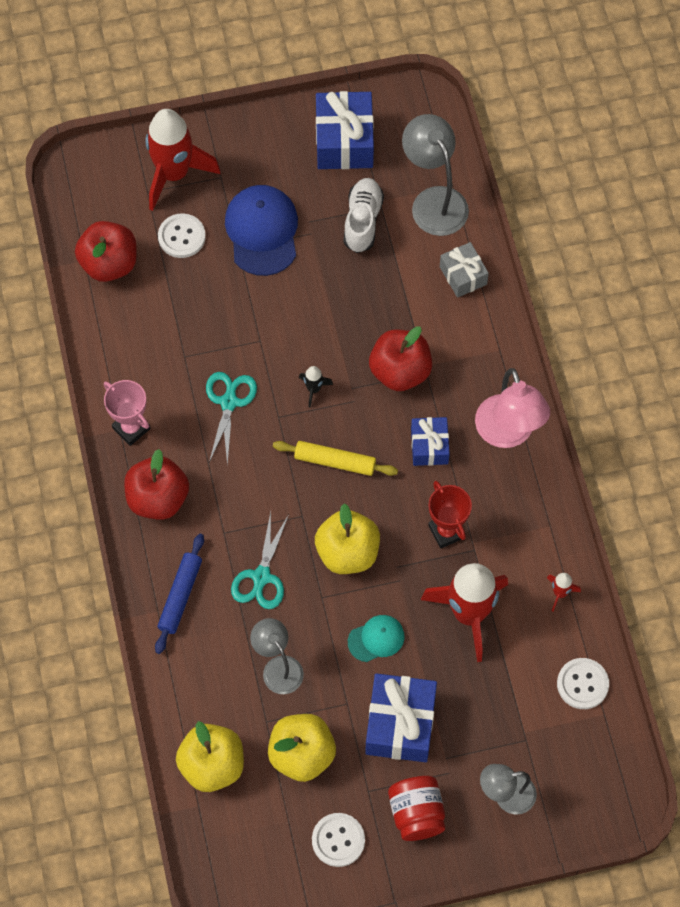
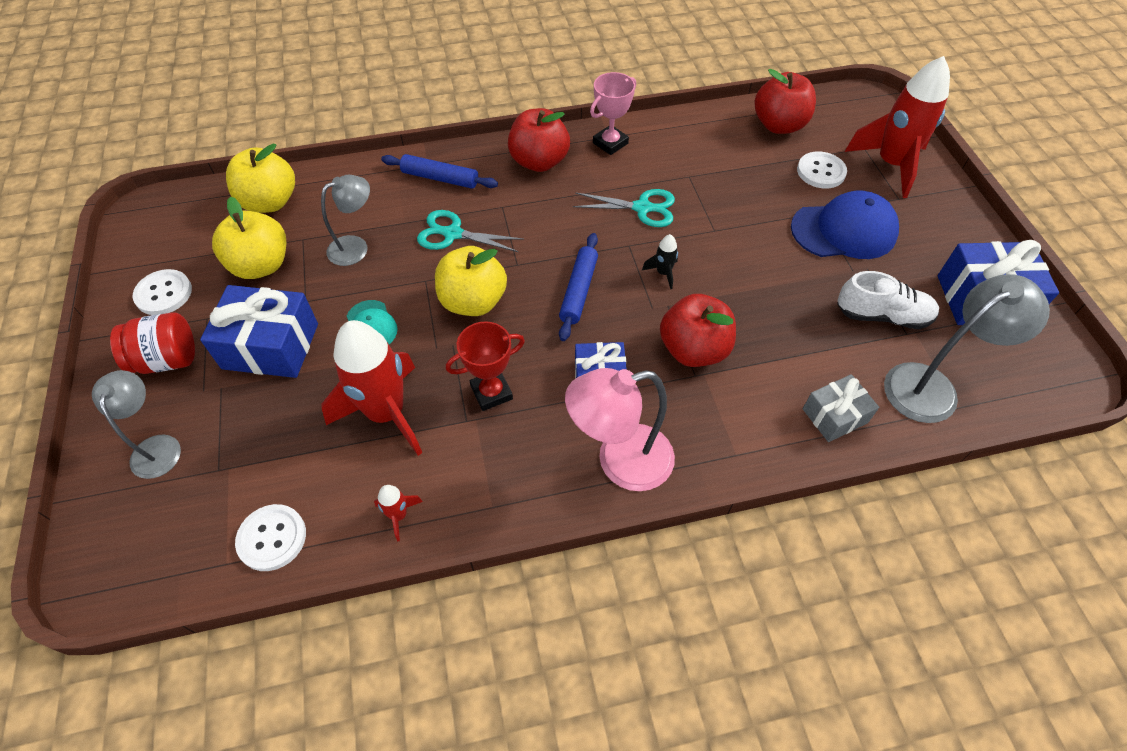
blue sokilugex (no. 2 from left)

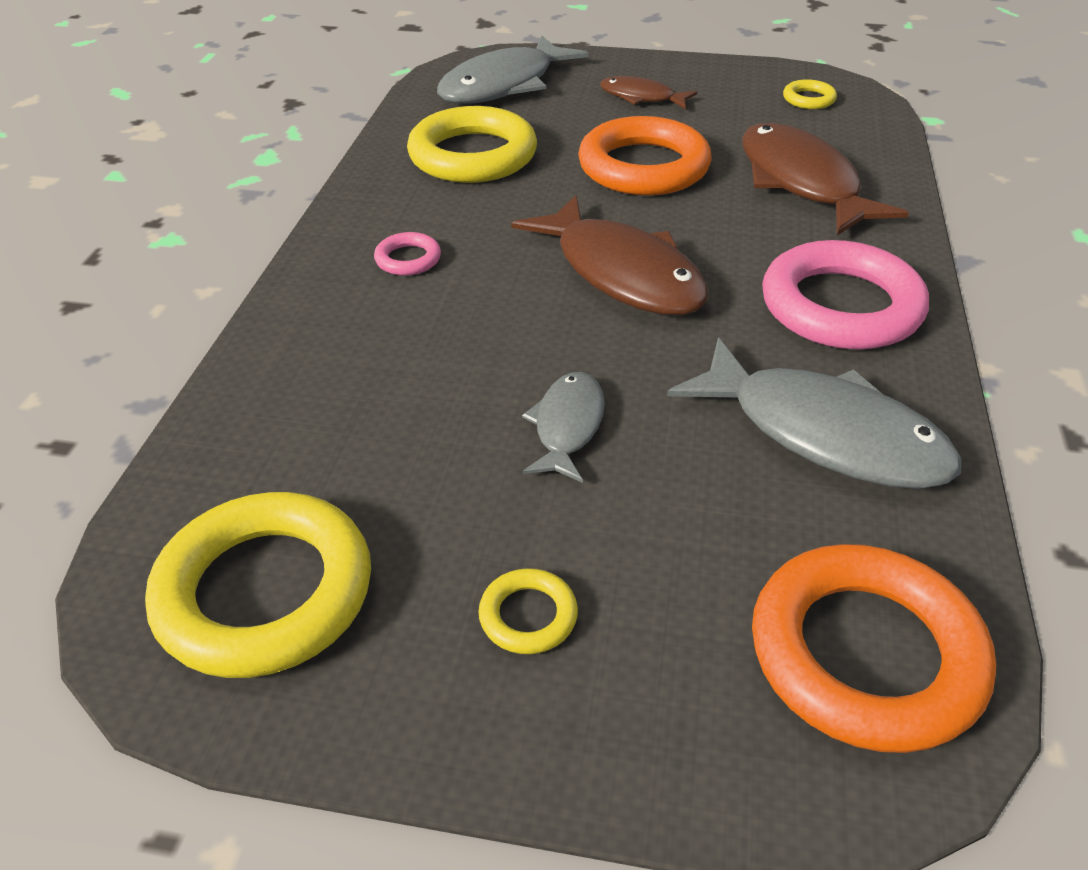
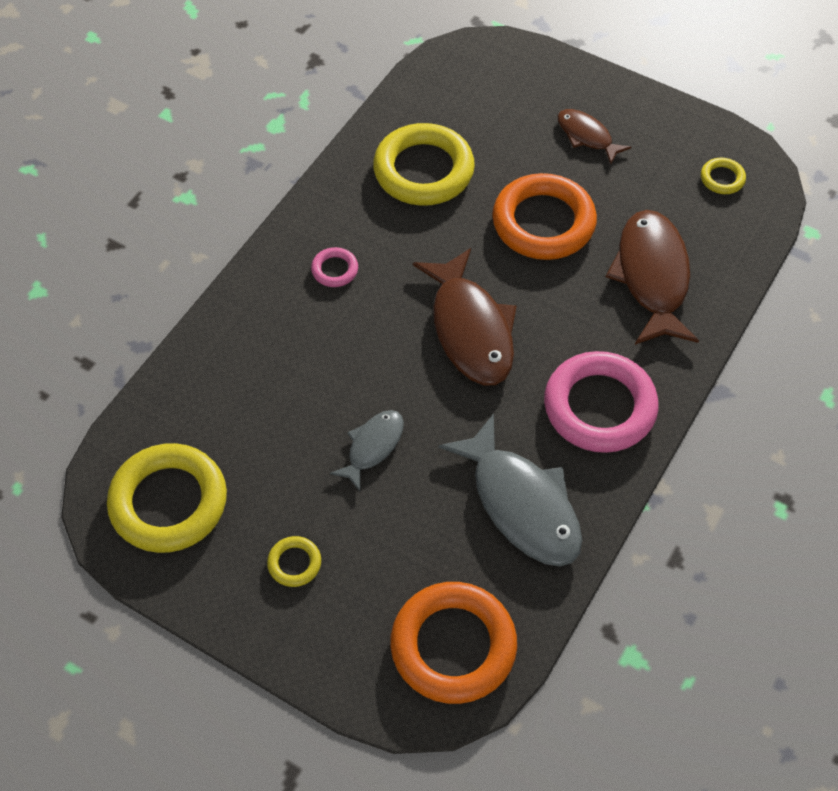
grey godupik (no. 1 from left in the first image)

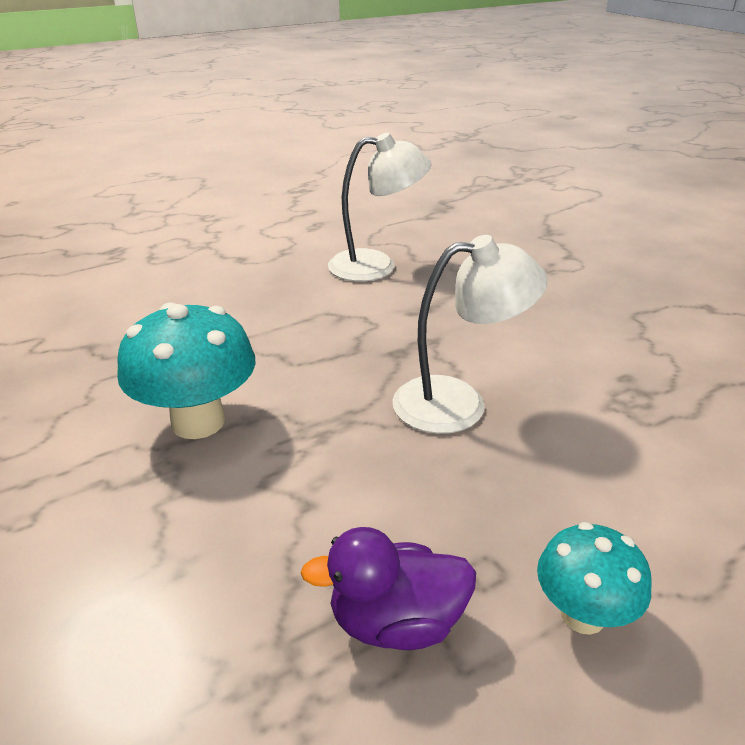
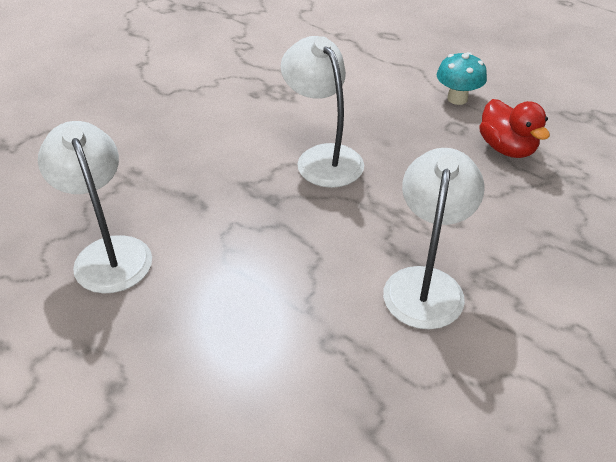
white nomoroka (no. 3 from left); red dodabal

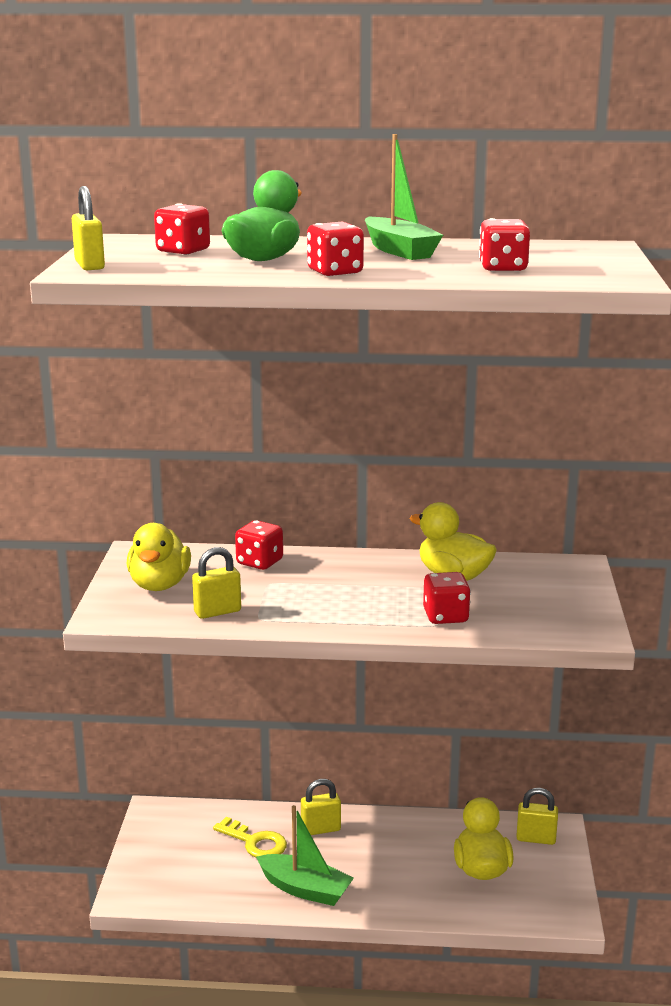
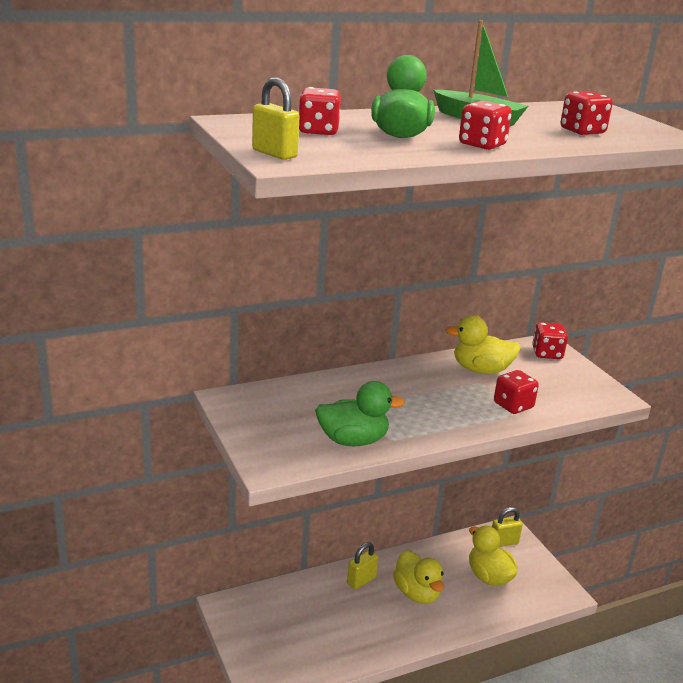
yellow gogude; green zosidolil (no. 1 from left in the first image); yellow dodabal (no. 1 from left); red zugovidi (no. 4 from left); green dodabal (no. 1 from left)

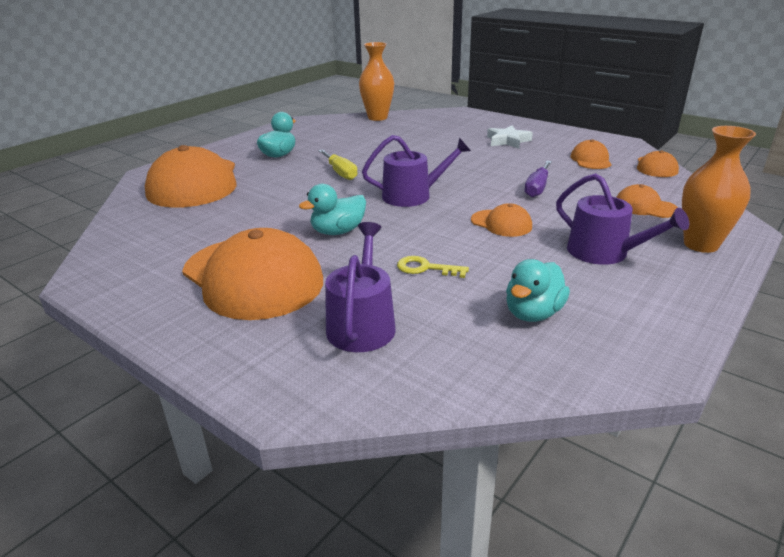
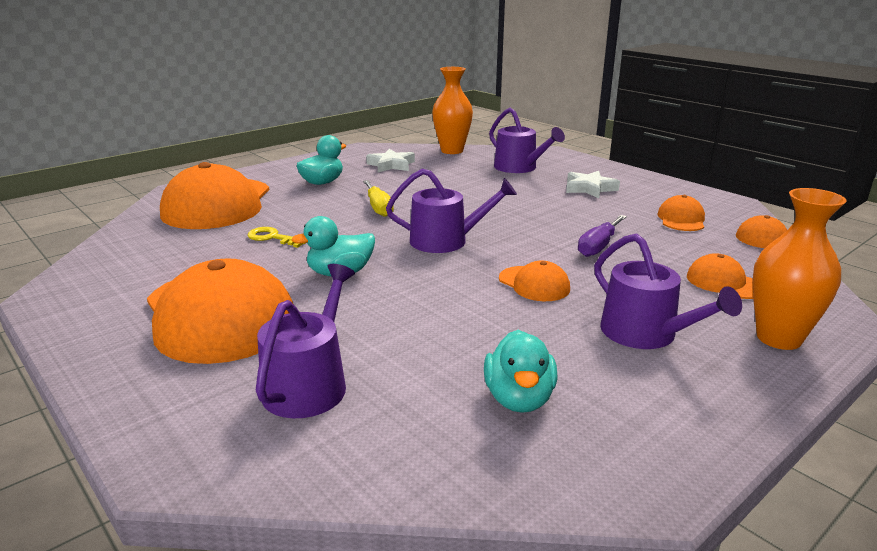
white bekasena (no. 1 from left); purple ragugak (no. 3 from left); yellow gogude; turquoise dodabal (no. 3 from left)

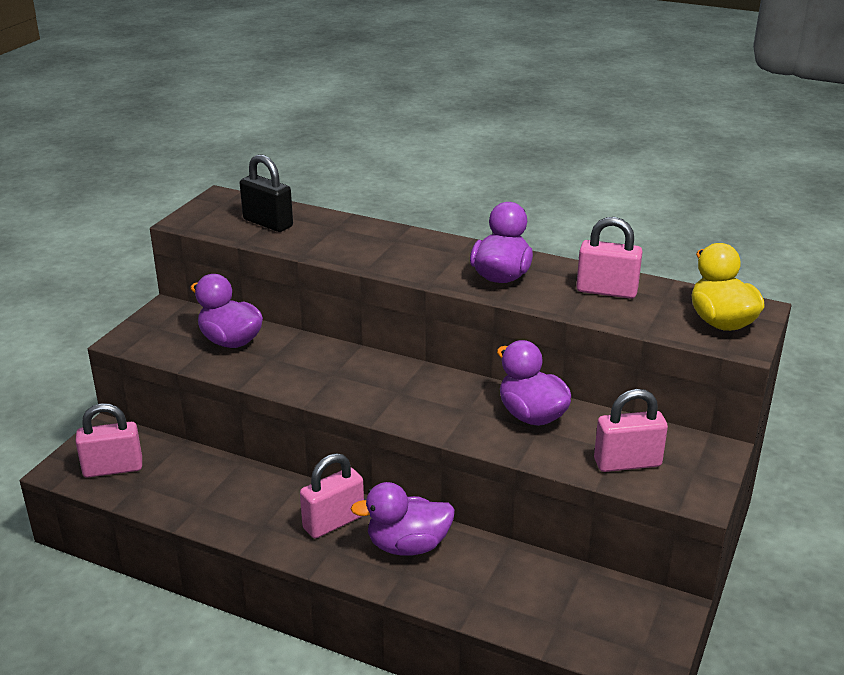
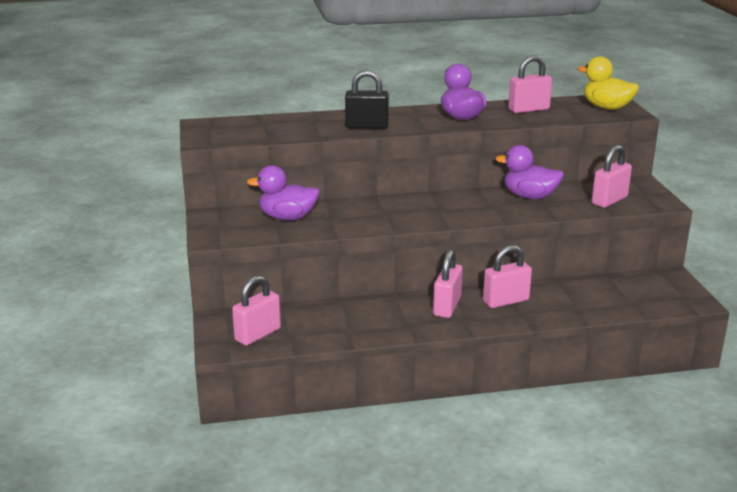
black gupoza; pink gupoza (no. 3 from left)

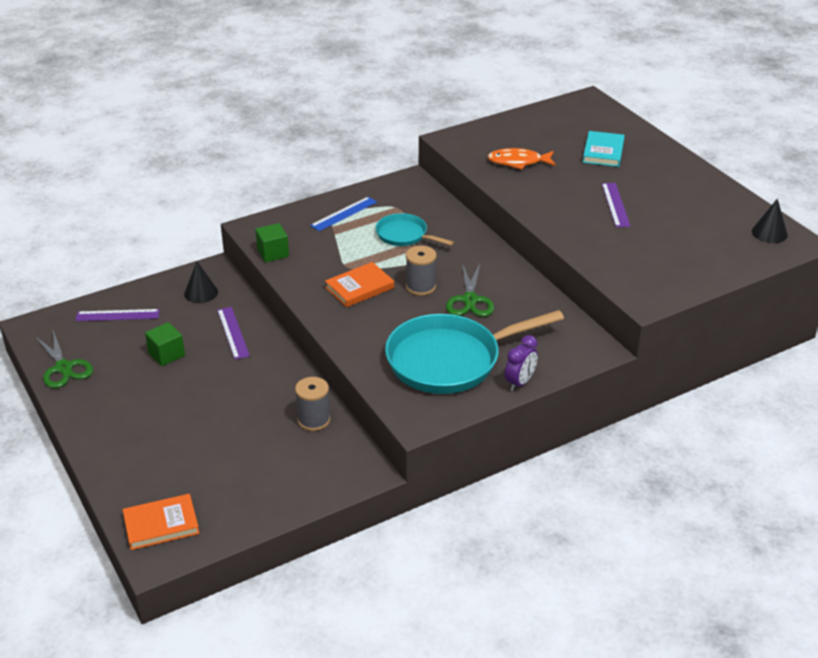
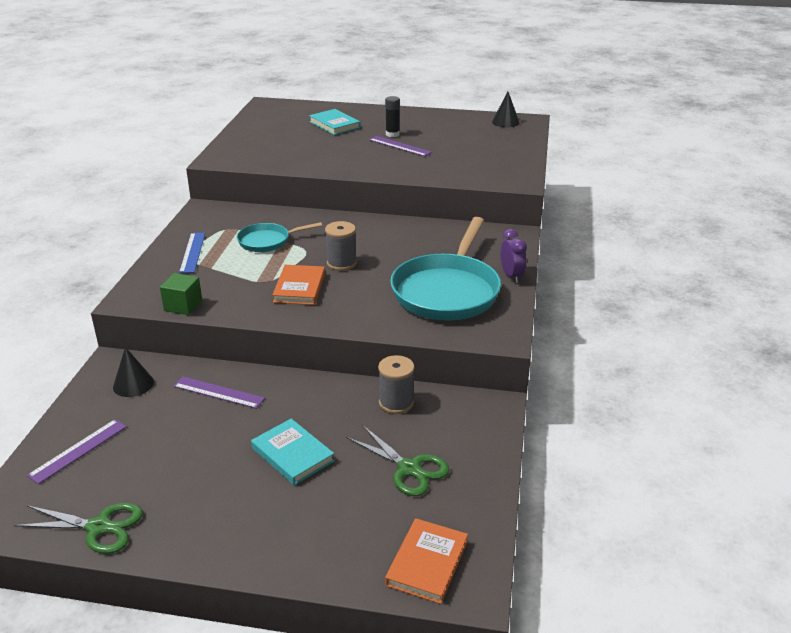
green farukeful (no. 1 from left in the first image); orange godupik; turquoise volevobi (no. 1 from left); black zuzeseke; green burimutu (no. 2 from left)

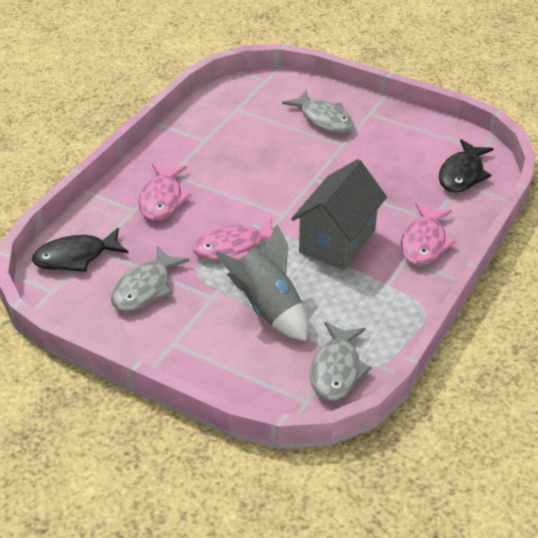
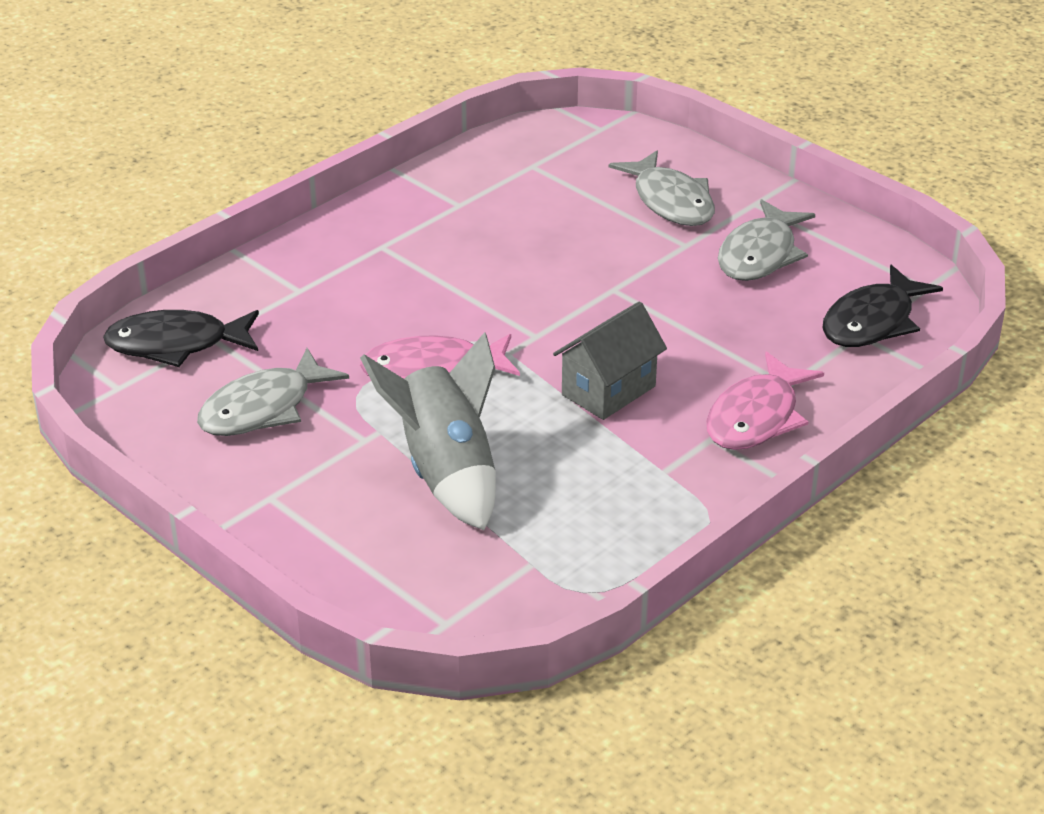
pink godupik (no. 1 from left in the first image); grey godupik (no. 3 from left); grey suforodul

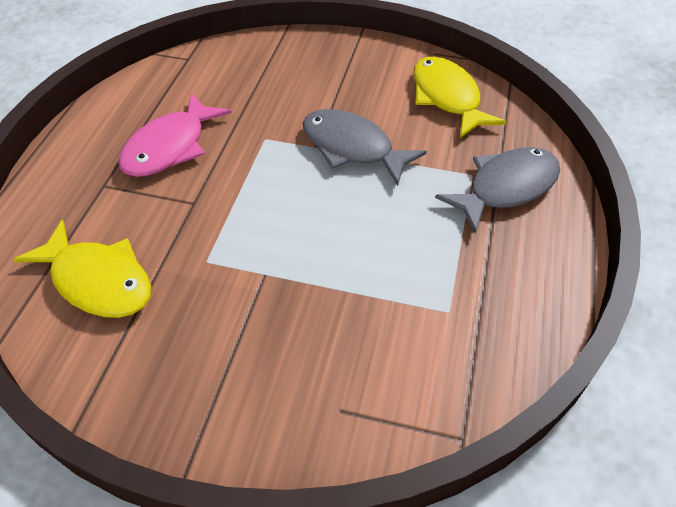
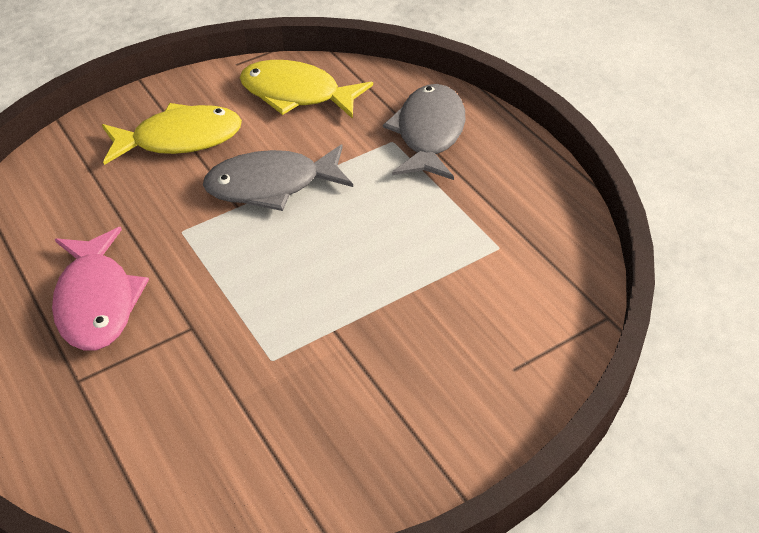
yellow godupik (no. 1 from left)

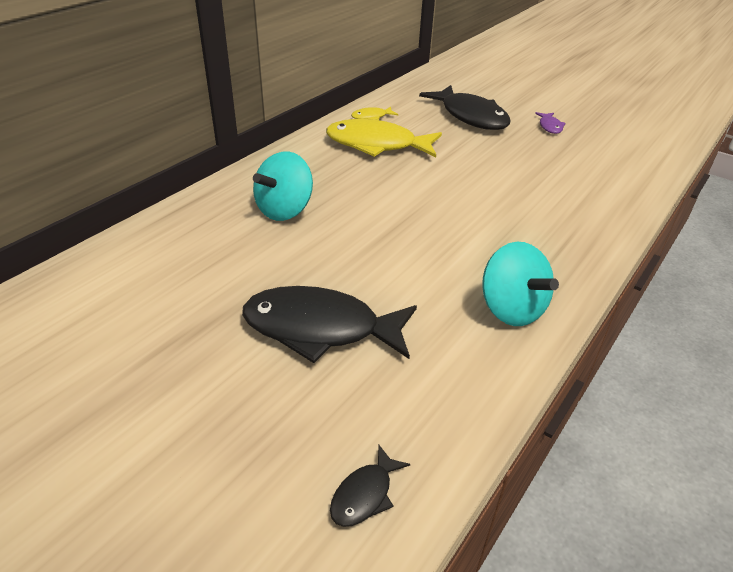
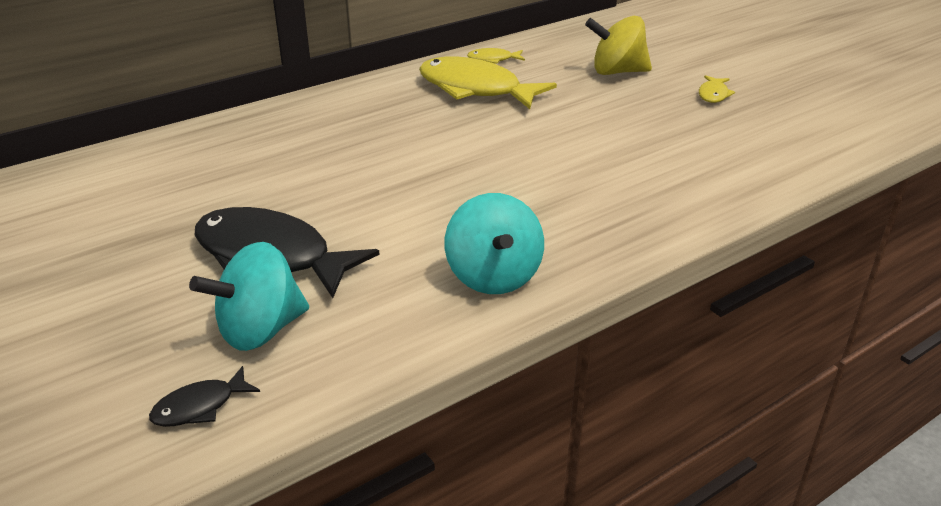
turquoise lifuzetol (no. 1 from left); yellow lifuzetol; yellow godupik (no. 3 from left)

